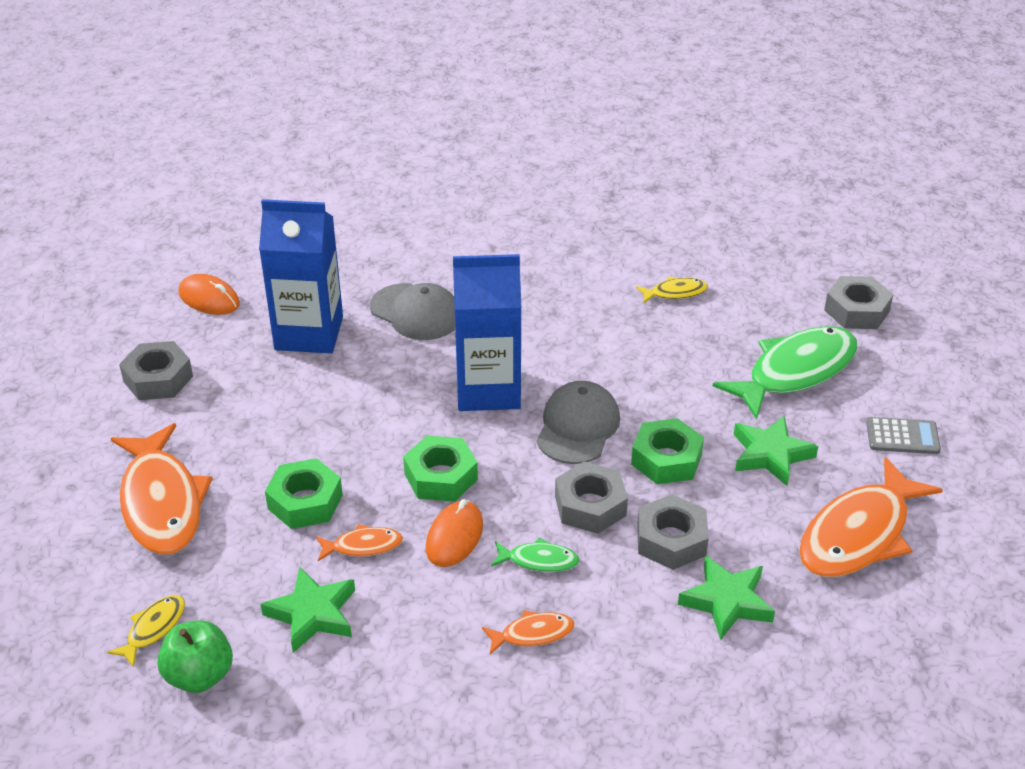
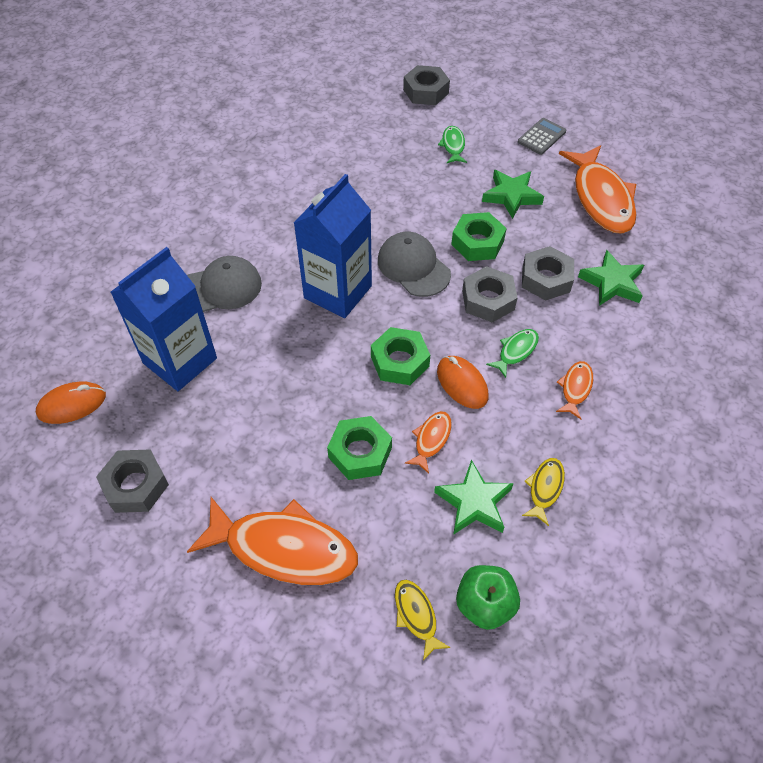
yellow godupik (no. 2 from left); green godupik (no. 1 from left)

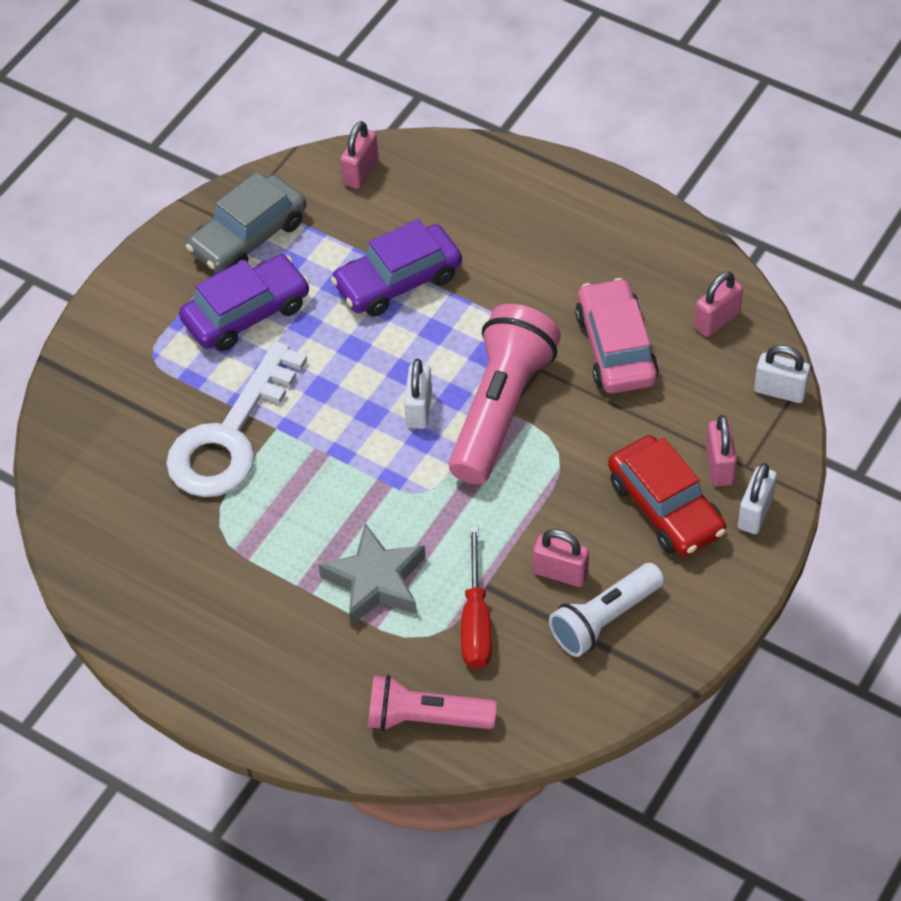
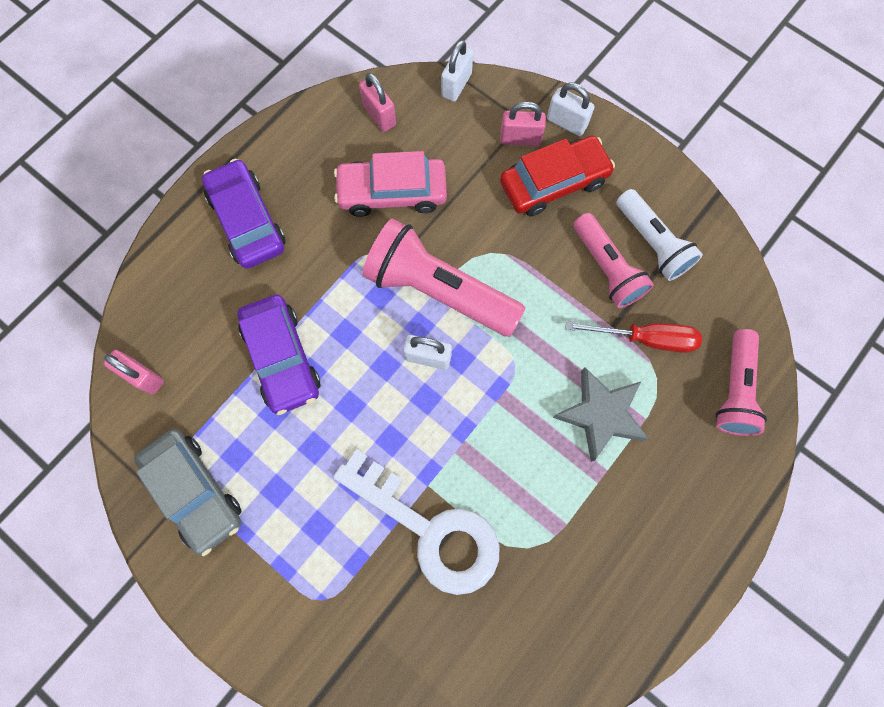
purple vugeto (no. 1 from left); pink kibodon (no. 2 from left)

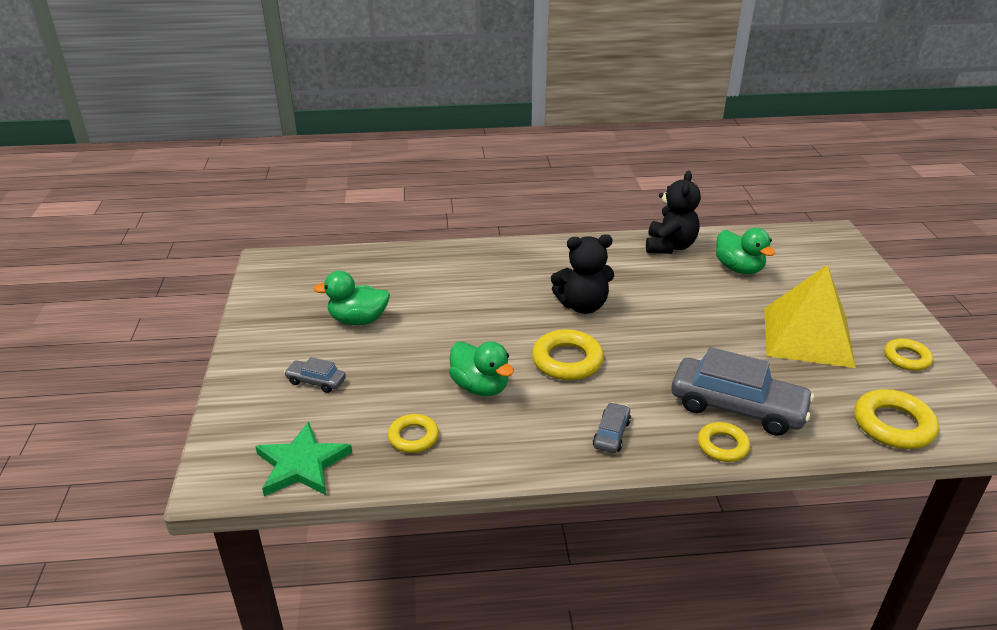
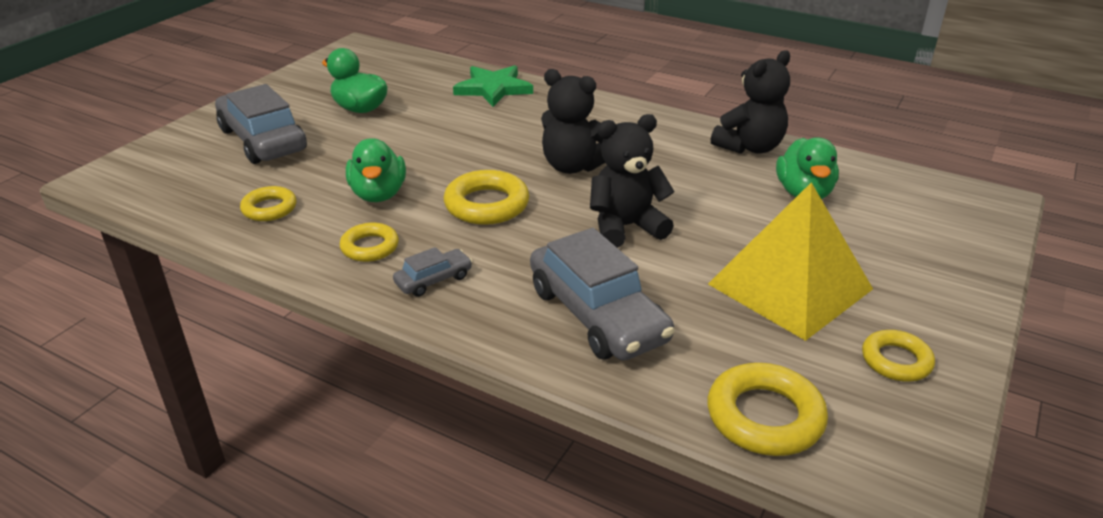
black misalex (no. 2 from left); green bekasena; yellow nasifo (no. 2 from left); grey vugeto (no. 1 from left)

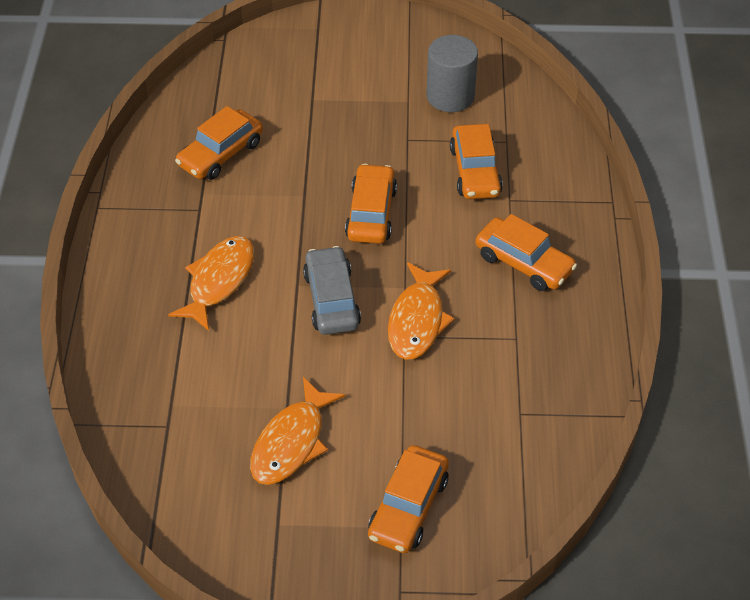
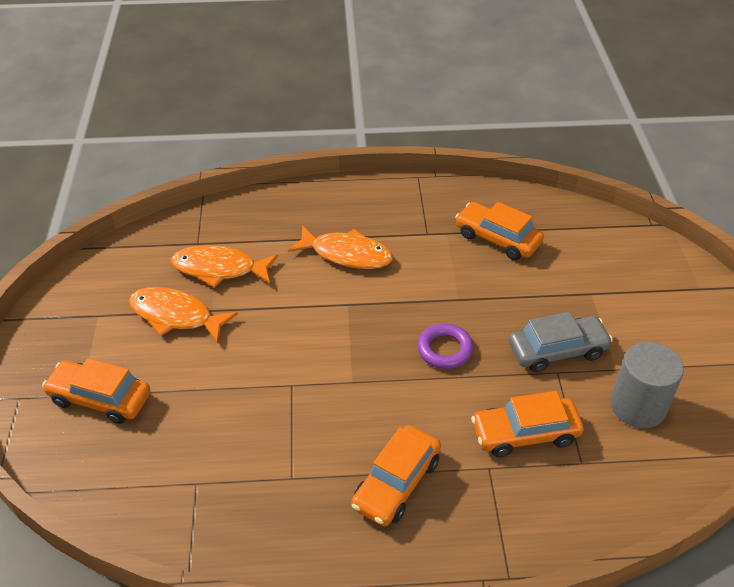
grey vugeto; orange godupik (no. 2 from left); purple nasifo

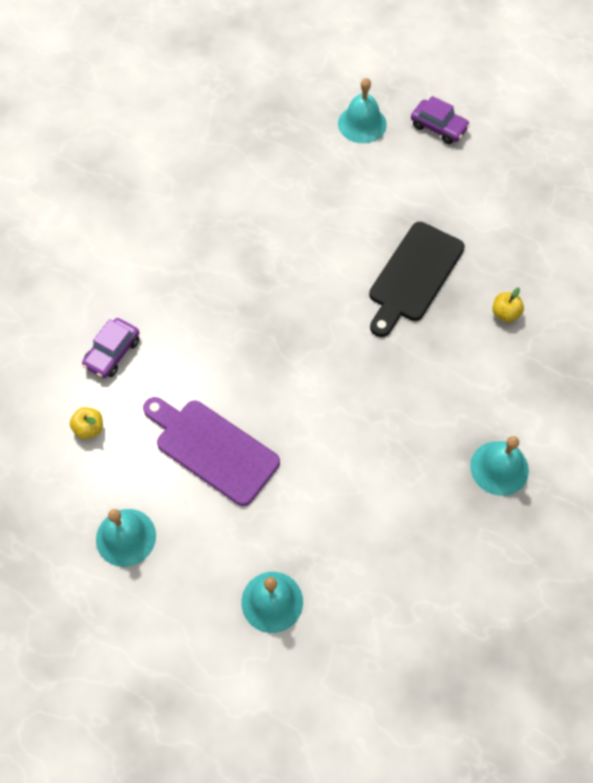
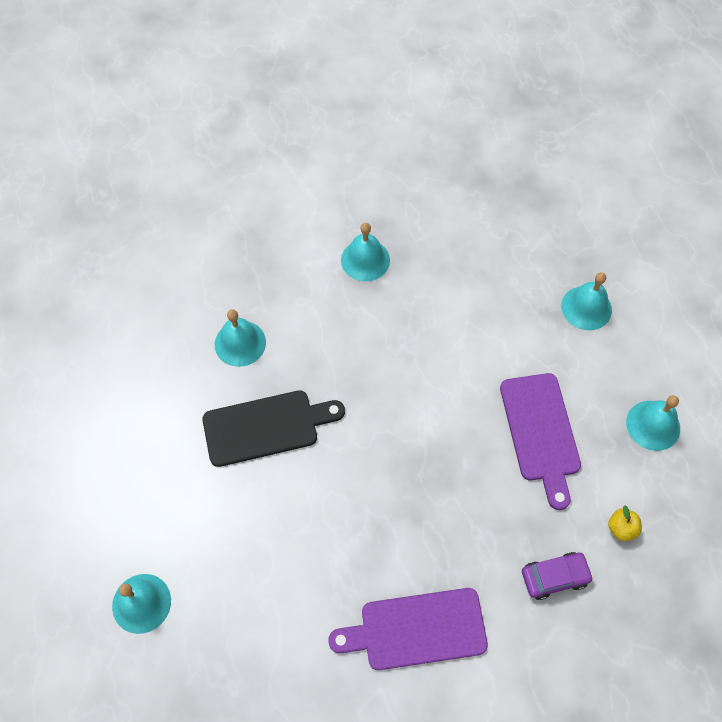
purple vugeto (no. 2 from left in the first image); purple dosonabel (no. 1 from left); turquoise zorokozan (no. 2 from left)

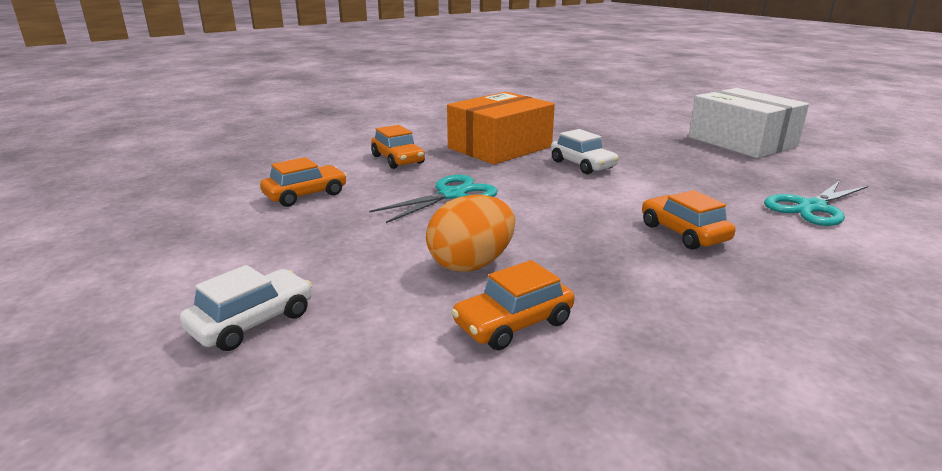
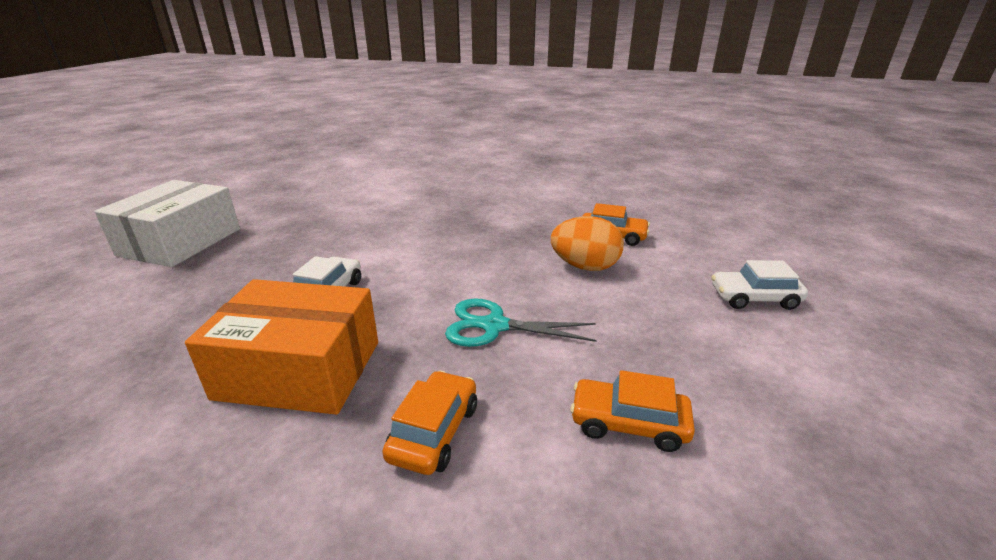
orange vugeto (no. 4 from left in the first image); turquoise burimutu (no. 2 from left in the first image)

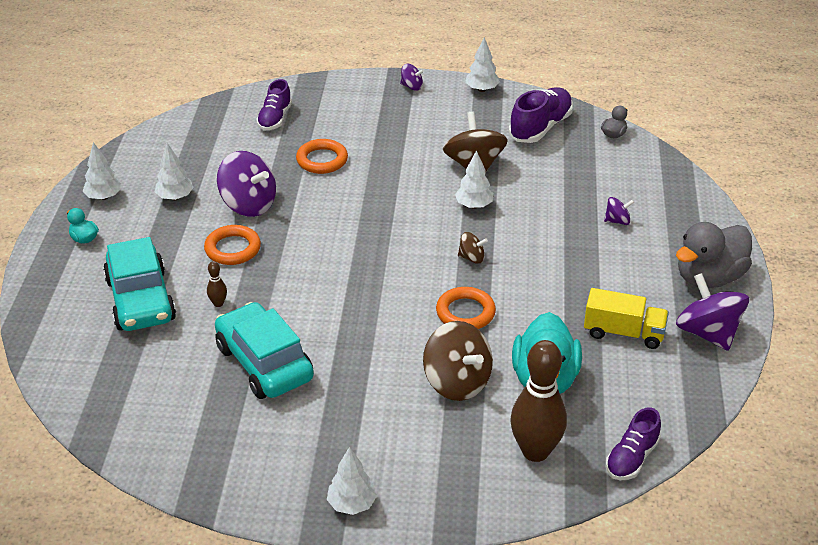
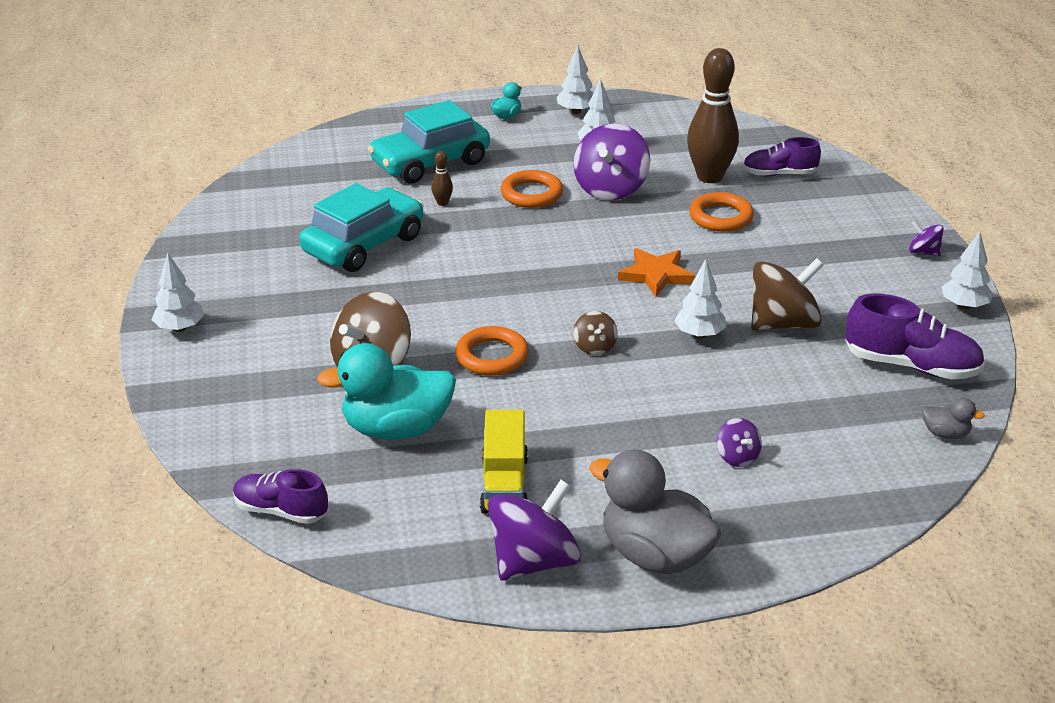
orange bekasena; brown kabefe (no. 2 from left); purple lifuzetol (no. 4 from left)

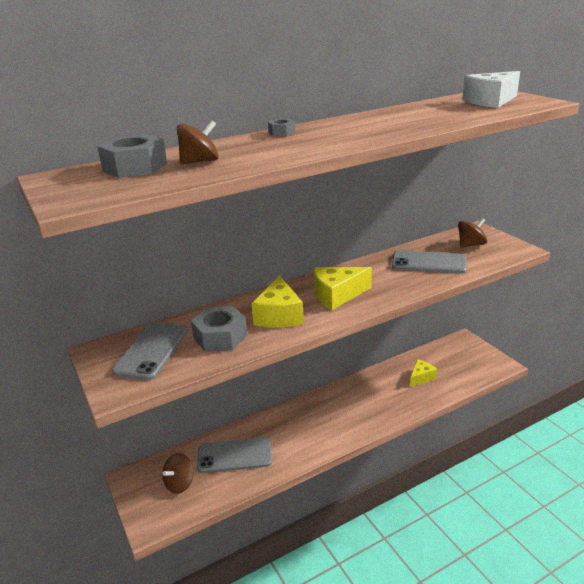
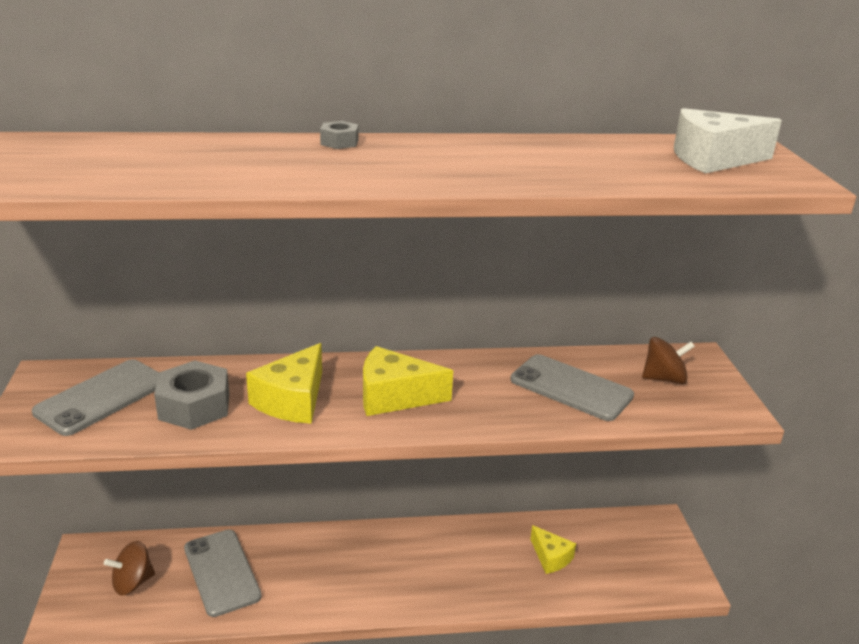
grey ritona (no. 1 from left in the first image); brown lifuzetol (no. 2 from left in the first image); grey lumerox (no. 2 from left); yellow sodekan (no. 3 from left)

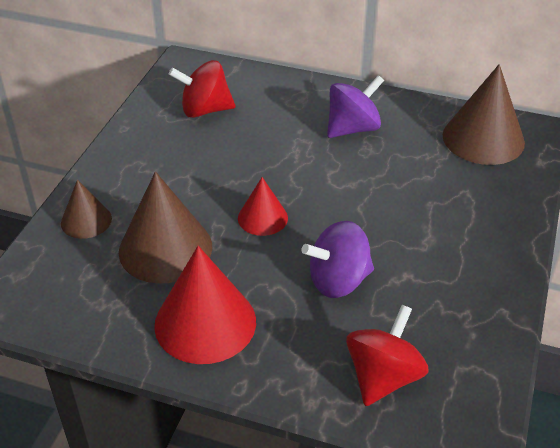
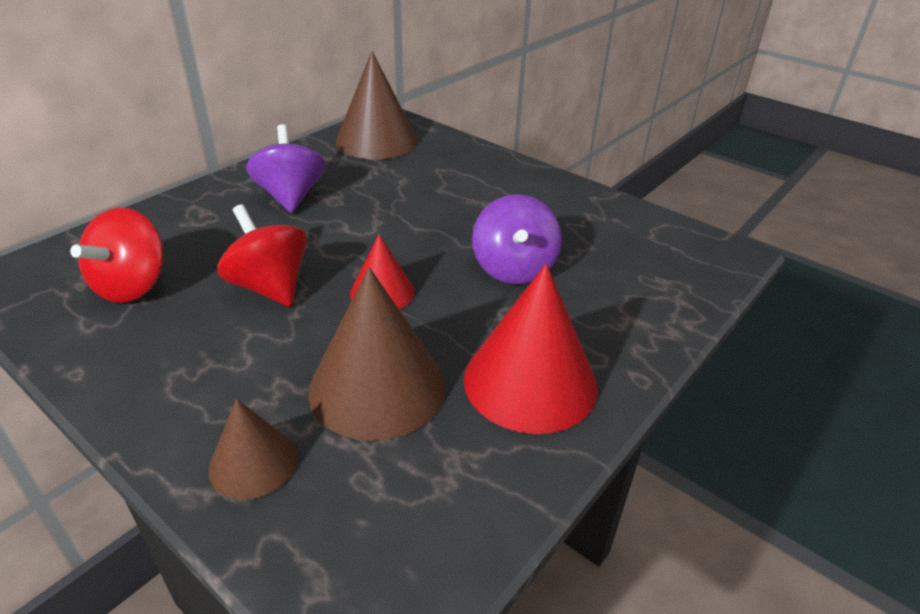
red lifuzetol (no. 2 from left)

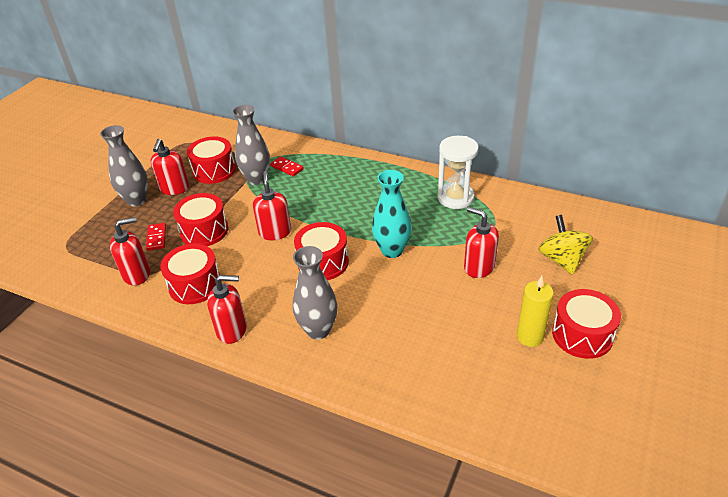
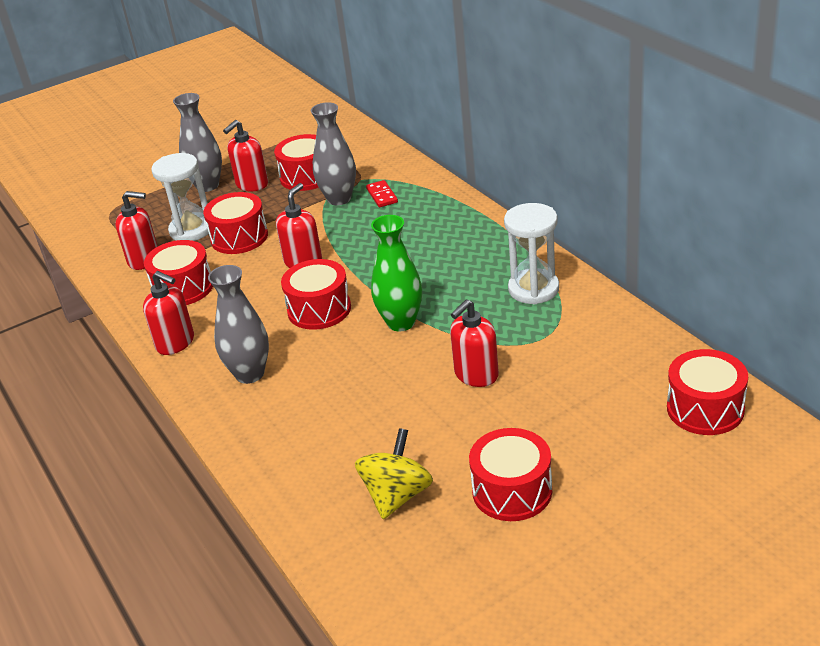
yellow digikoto; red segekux (no. 6 from left); yellow lifuzetol; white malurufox (no. 1 from left); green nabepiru; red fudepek (no. 5 from left)

